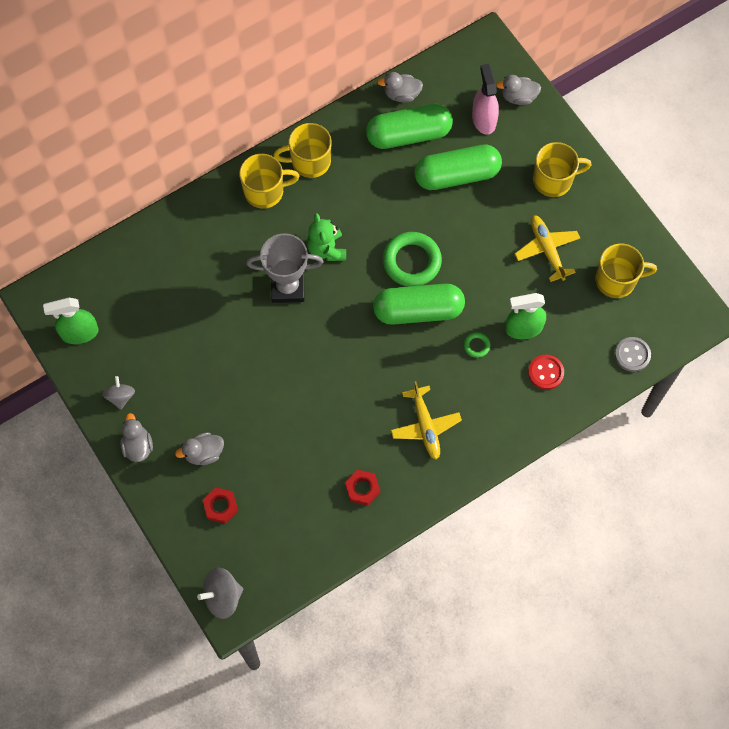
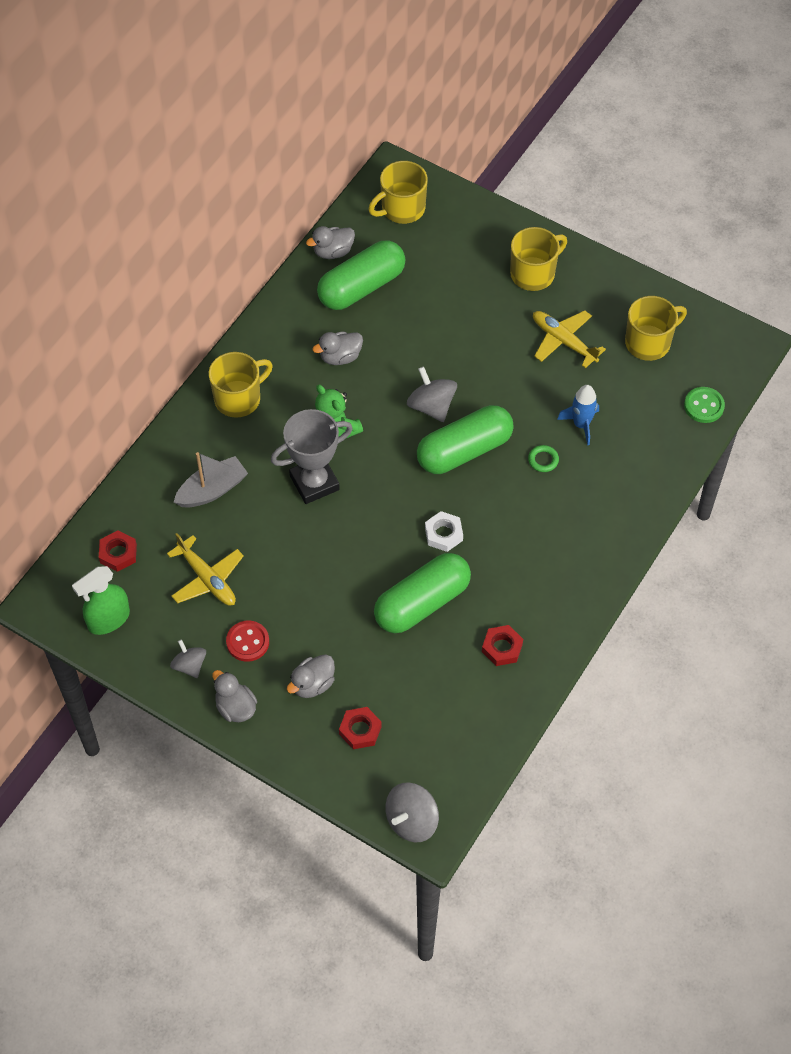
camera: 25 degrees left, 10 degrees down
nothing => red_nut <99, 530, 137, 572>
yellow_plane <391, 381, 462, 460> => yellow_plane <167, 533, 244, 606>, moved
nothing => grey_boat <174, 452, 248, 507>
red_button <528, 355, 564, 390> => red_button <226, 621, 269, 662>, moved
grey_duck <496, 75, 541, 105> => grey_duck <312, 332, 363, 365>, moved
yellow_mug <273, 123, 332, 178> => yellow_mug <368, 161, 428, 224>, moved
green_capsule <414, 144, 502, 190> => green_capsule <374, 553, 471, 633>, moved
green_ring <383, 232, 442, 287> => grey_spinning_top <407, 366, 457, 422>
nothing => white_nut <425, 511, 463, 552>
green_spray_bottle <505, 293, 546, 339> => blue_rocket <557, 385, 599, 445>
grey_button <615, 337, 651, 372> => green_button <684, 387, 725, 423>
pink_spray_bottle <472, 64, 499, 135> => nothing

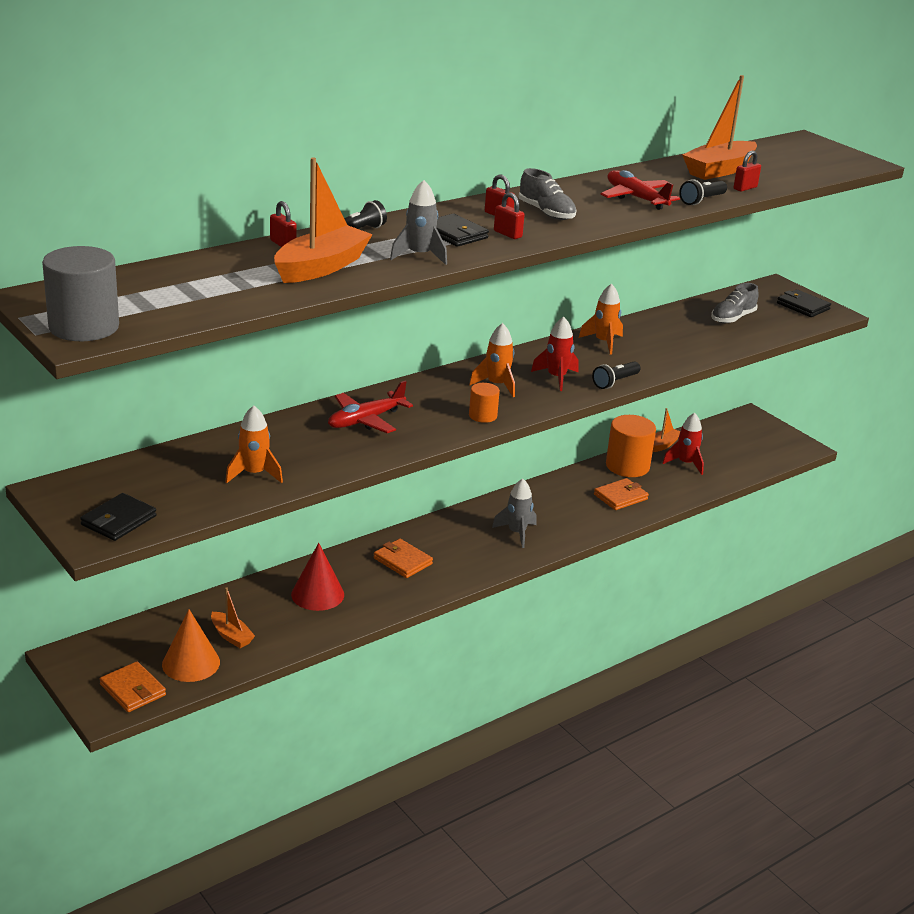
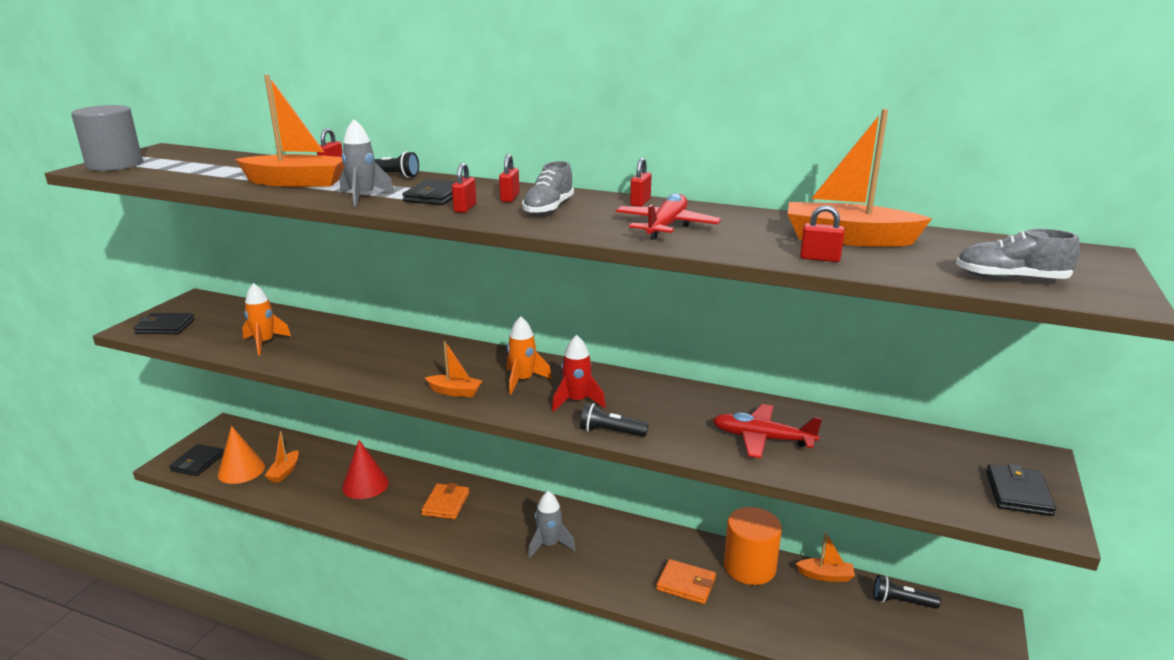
camera: 60 degrees right, 5 degrees down
orange_wallet <100, 662, 166, 712> => black_wallet <169, 444, 224, 476>
orange_cylinder <469, 383, 500, 423> => orange_boat <425, 341, 482, 397>
nothing => red_padlock <630, 158, 651, 207>
red_plane <328, 381, 413, 433> => red_plane <713, 404, 822, 458>, moved
black_flashlight <679, 179, 727, 205> => black_flashlight <874, 575, 941, 609>, moved
grey_shoe <711, 283, 758, 324> => grey_shoe <956, 229, 1080, 279>, moved
orange_rocket <579, 284, 623, 355> => nothing
red_rocket <663, 413, 704, 475> => nothing

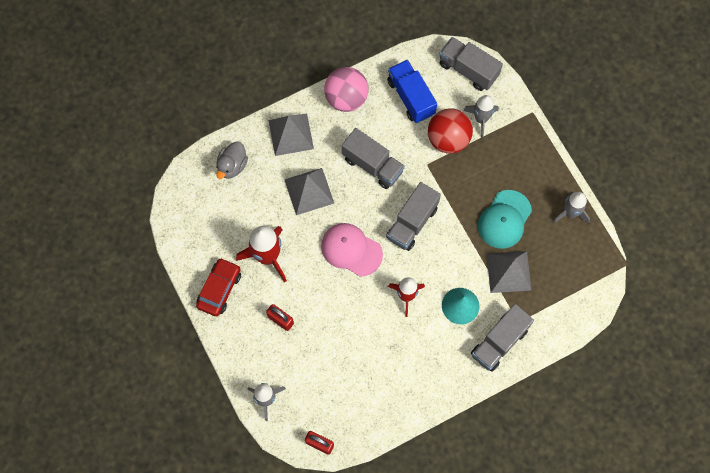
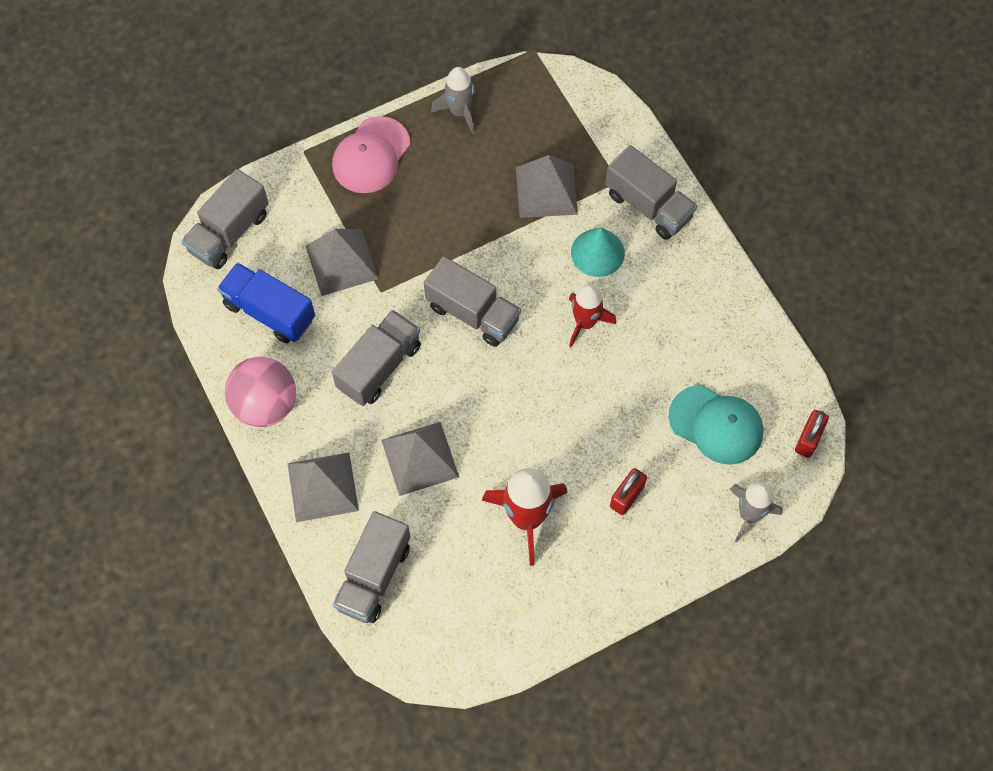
camera: 90 degrees left, 5 degrees down
blue_truck <387, 60, 437, 123> => blue_truck <217, 262, 315, 343>, 60 degrees clockwise
red_ball <428, 109, 473, 154> => grey_pyramid <306, 229, 378, 296>
pink_cap <321, 223, 383, 277> => pink_cap <332, 116, 410, 193>, moved
grey_duck <216, 142, 248, 179> => grey_truck <333, 511, 410, 623>
turquoise_cap <478, 190, 532, 249> => turquoise_cap <669, 385, 763, 465>, moved
red_car <196, 258, 241, 316> => nothing
grey_rocket <463, 95, 499, 138> => nothing

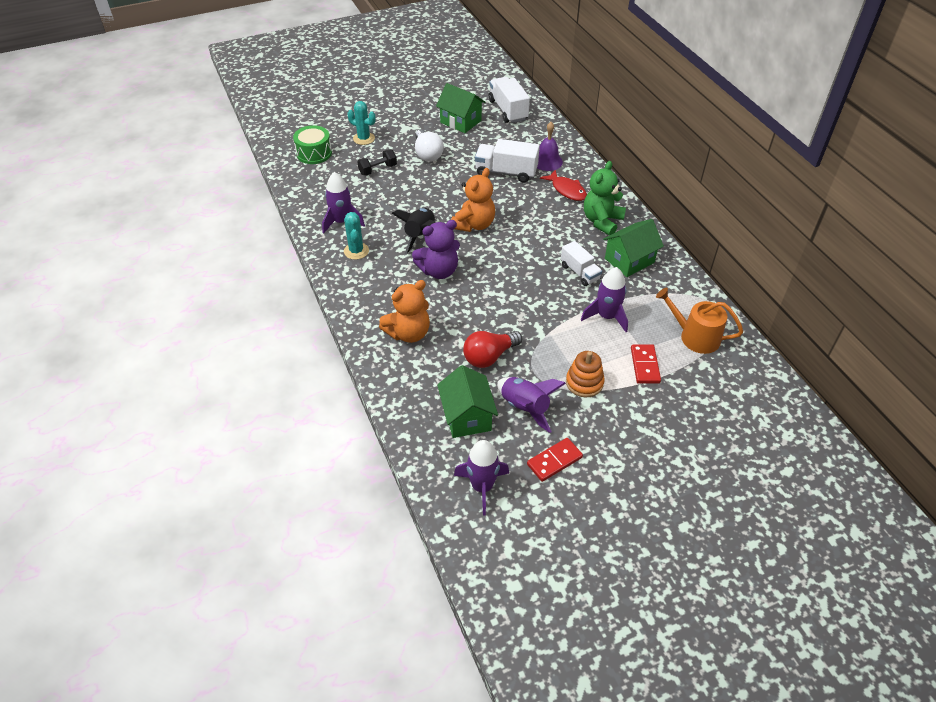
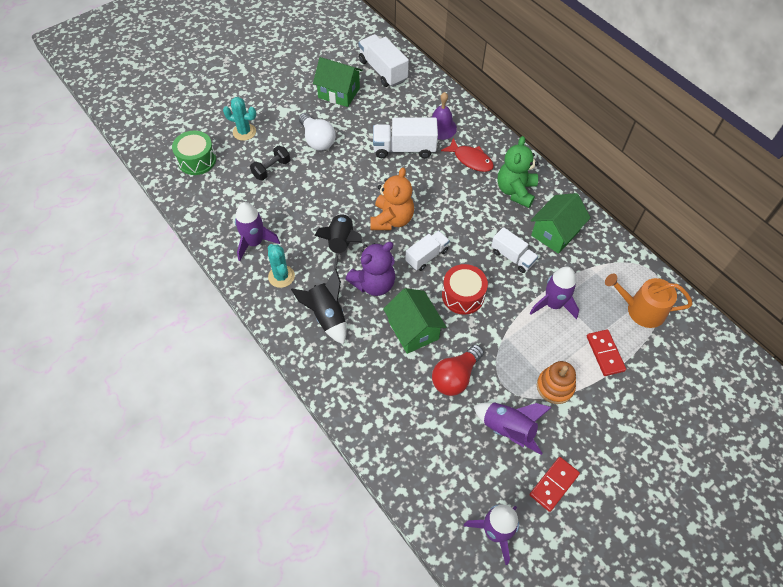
camera: 15 degrees left, 10 degrees up
nothing => black_rocket <291, 269, 347, 344>
green_house <437, 365, 498, 438> => green_house <383, 288, 446, 354>, moved
nothing => white_truck <405, 231, 450, 271>
nothing => red_drum <442, 264, 488, 315>
orange_teddy_bear <379, 280, 430, 343> => nothing

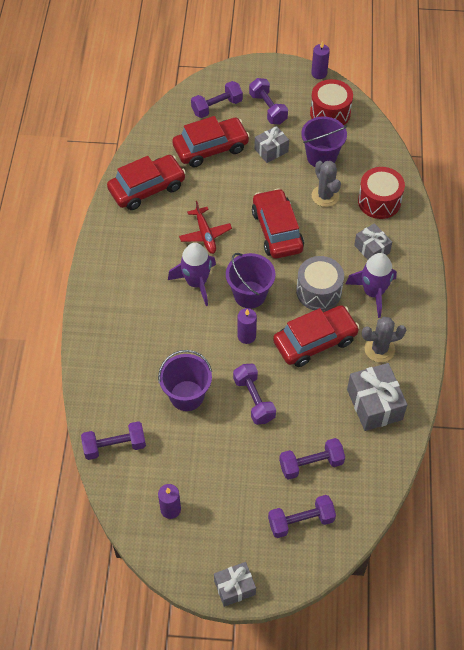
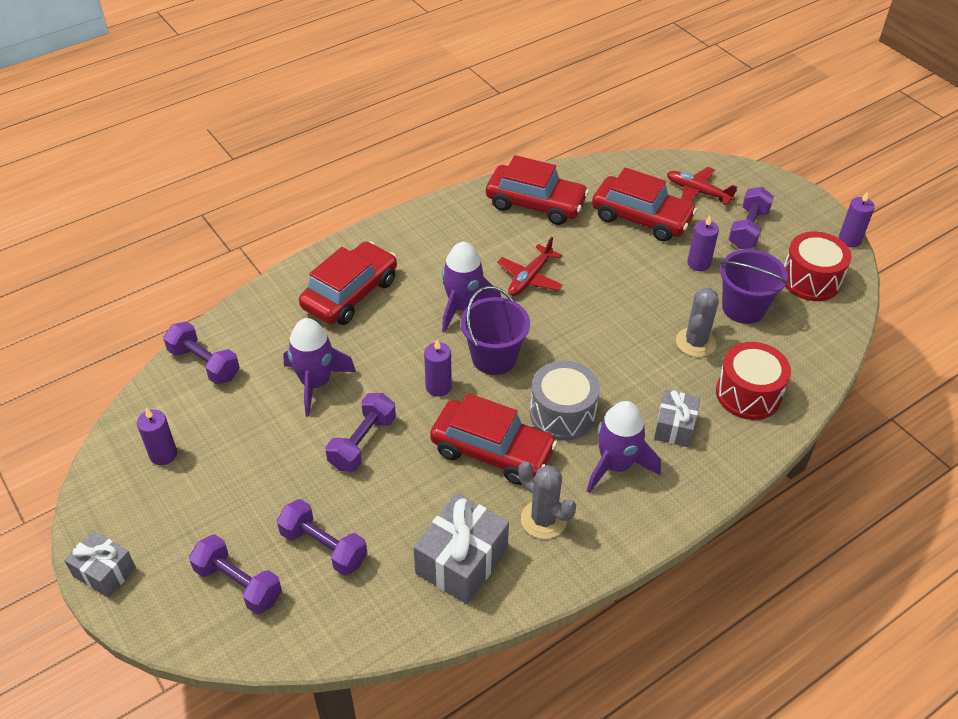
camera: 50 degrees right, 10 degrees down
purple_bucket <158, 350, 212, 411> => purple_rocket <283, 318, 356, 416>
red_car <252, 188, 304, 259> => red_car <299, 241, 397, 325>, moved
purple_dumbbell <191, 81, 243, 118> => red_plane <667, 167, 737, 205>
grey_gift <254, 126, 289, 163> => purple_candle <687, 215, 719, 271>

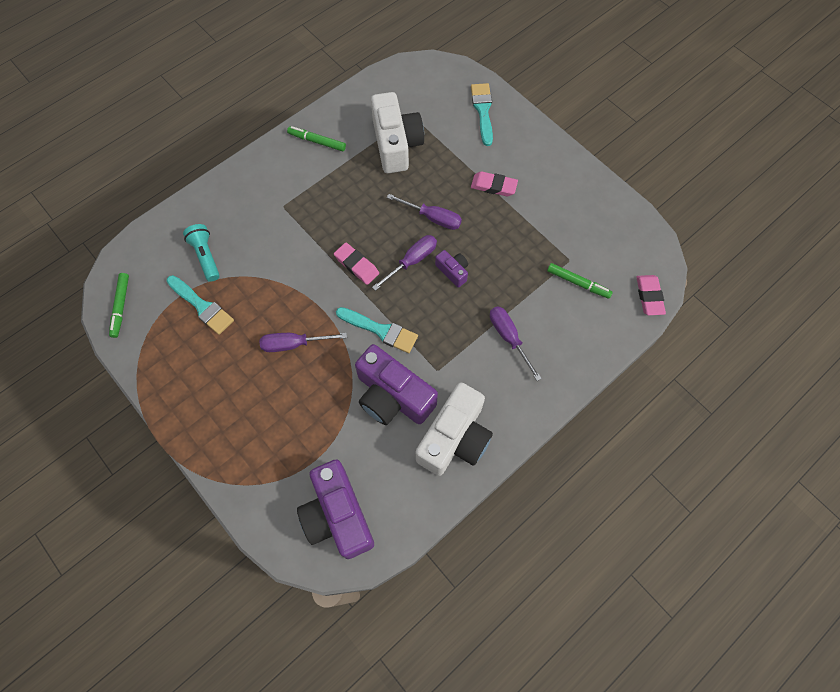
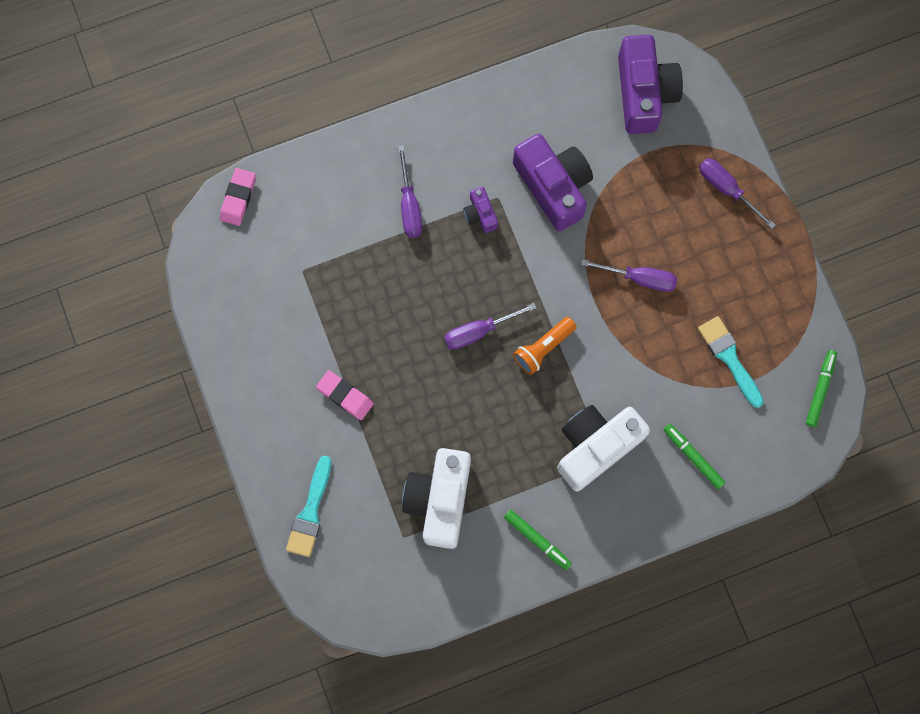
camera: 160 degrees left, 10 degrees up
purple_camera <435, 250, 468, 288> => purple_camera <463, 187, 498, 233>, moved
pink_eraser <334, 243, 379, 285> => orange_flashlight <513, 317, 577, 375>
white_camera <416, 382, 493, 476> => white_camera <557, 405, 650, 491>, moved
green_marker <547, 263, 613, 299> => green_marker <663, 424, 726, 489>, moved
purple_screwdriver <387, 194, 462, 230> => purple_screwdriver <699, 158, 776, 229>, moved
turquoise_flashlight <183, 224, 220, 282> => nothing
turquoise_brush <336, 307, 418, 353> => nothing

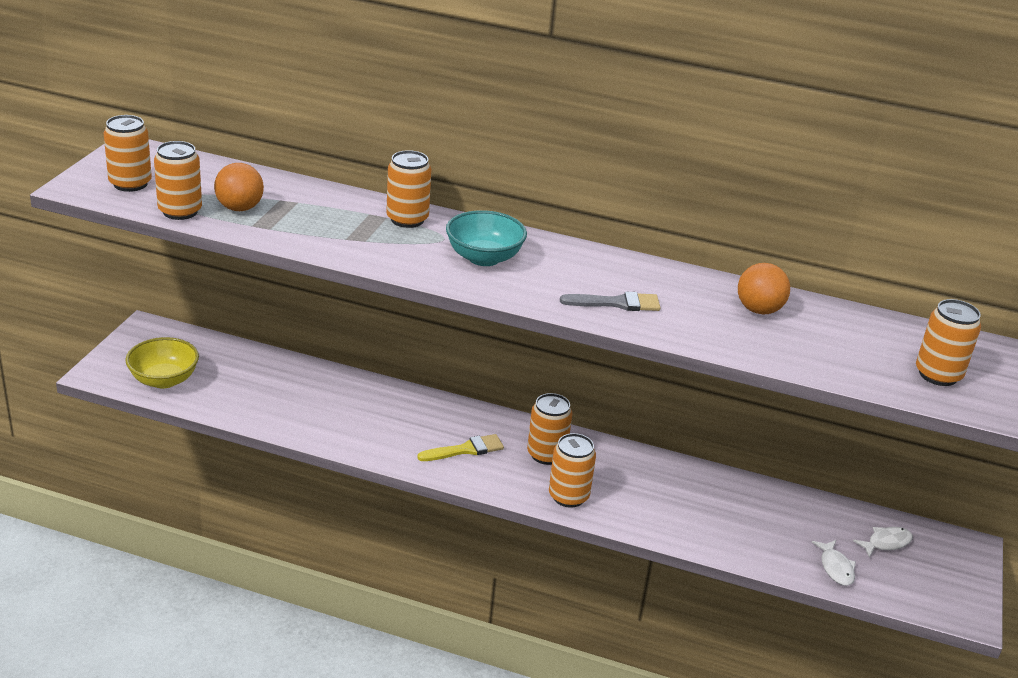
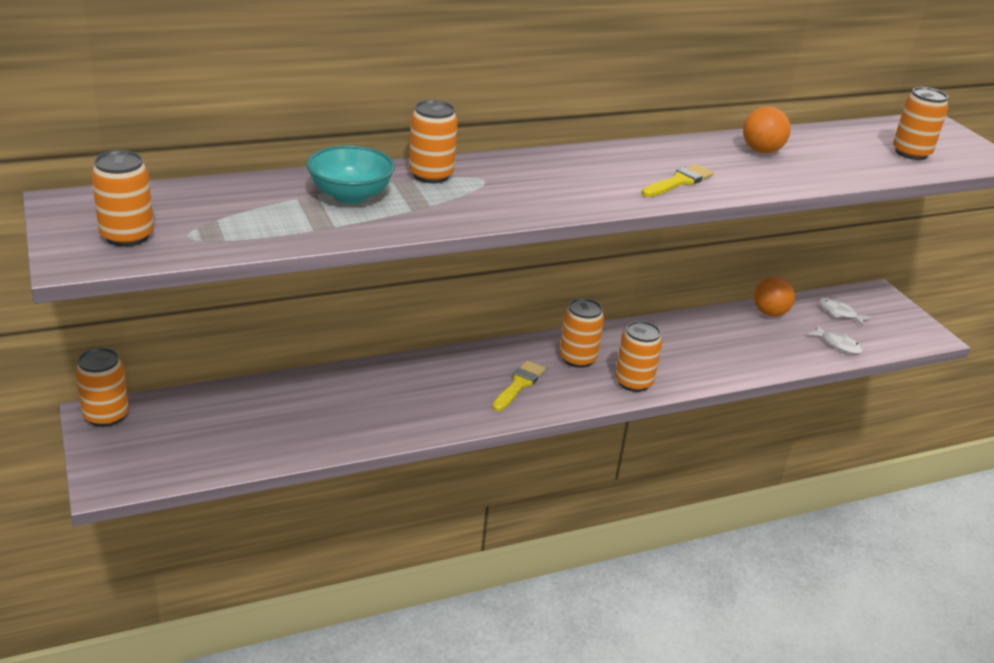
camera: 40 degrees left, 0 degrees up
orange_can <154, 141, 202, 220> => orange_can <75, 348, 129, 427>, moved
turquoise_bowl <446, 210, 527, 266> => turquoise_bowl <306, 145, 395, 204>, moved
grey_brush <560, 292, 661, 311> => yellow_brush <642, 164, 713, 197>
orange_ball <214, 163, 264, 211> => orange_ball <754, 276, 795, 317>, moved
white_fish <853, 527, 913, 558> => white_fish <819, 298, 871, 326>, 75 degrees counterclockwise
yellow_bowl <126, 337, 199, 388> => nothing

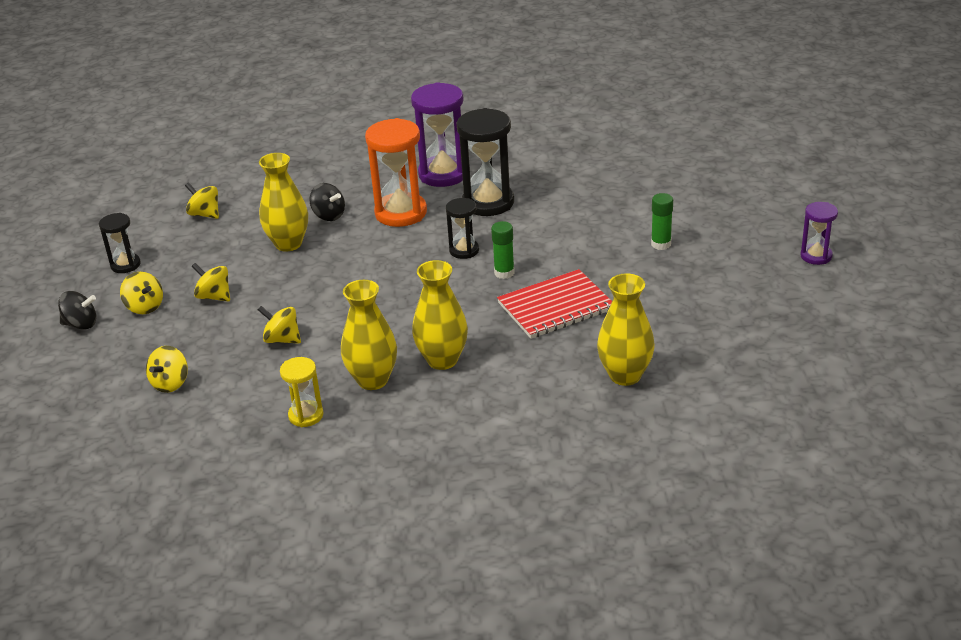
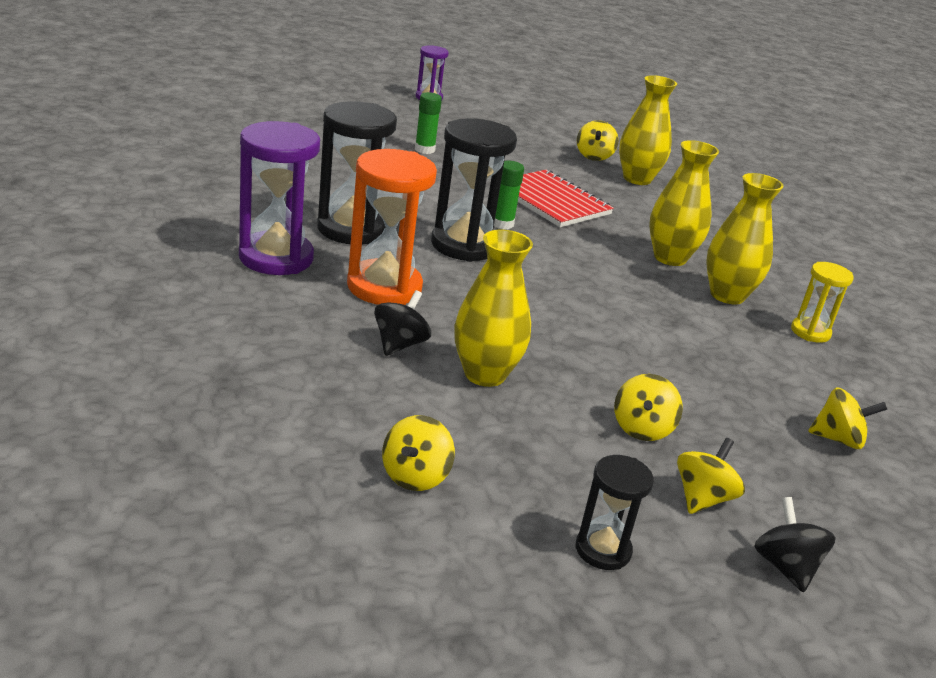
camera: 110 degrees left, 5 degrees down
black_hourglass <446, 198, 479, 259> => black_hourglass <431, 118, 517, 262>, x1.83
yellow_spinning_top <258, 306, 301, 343> => yellow_spinning_top <577, 120, 619, 161>, moved

